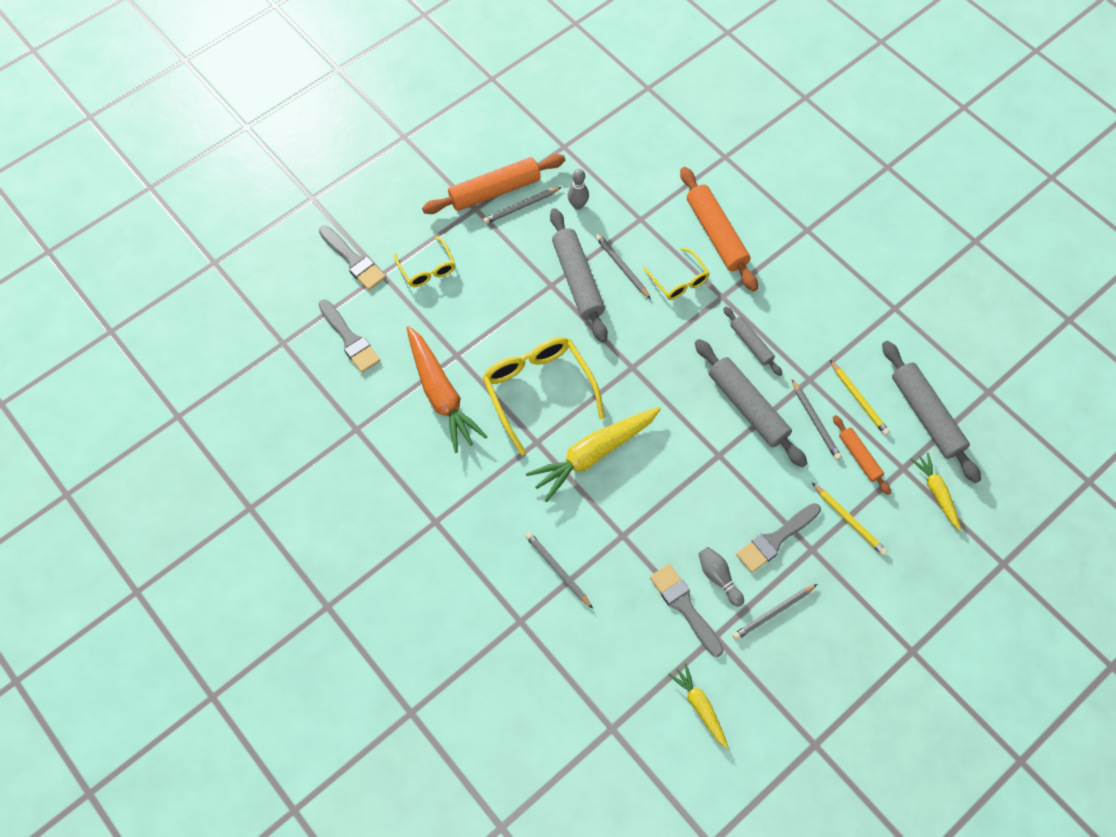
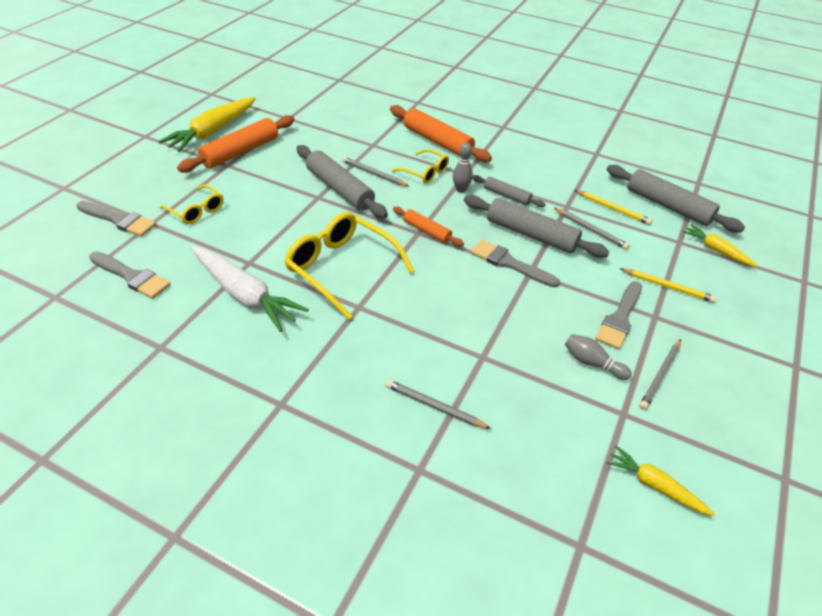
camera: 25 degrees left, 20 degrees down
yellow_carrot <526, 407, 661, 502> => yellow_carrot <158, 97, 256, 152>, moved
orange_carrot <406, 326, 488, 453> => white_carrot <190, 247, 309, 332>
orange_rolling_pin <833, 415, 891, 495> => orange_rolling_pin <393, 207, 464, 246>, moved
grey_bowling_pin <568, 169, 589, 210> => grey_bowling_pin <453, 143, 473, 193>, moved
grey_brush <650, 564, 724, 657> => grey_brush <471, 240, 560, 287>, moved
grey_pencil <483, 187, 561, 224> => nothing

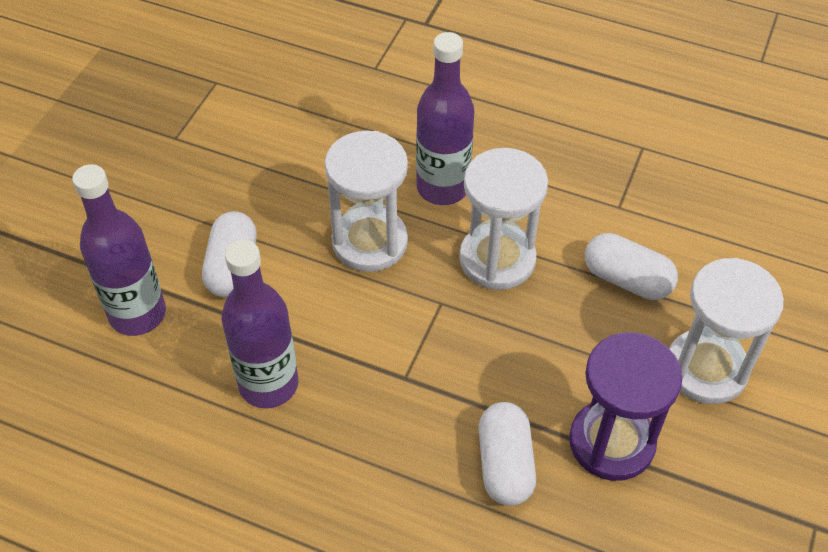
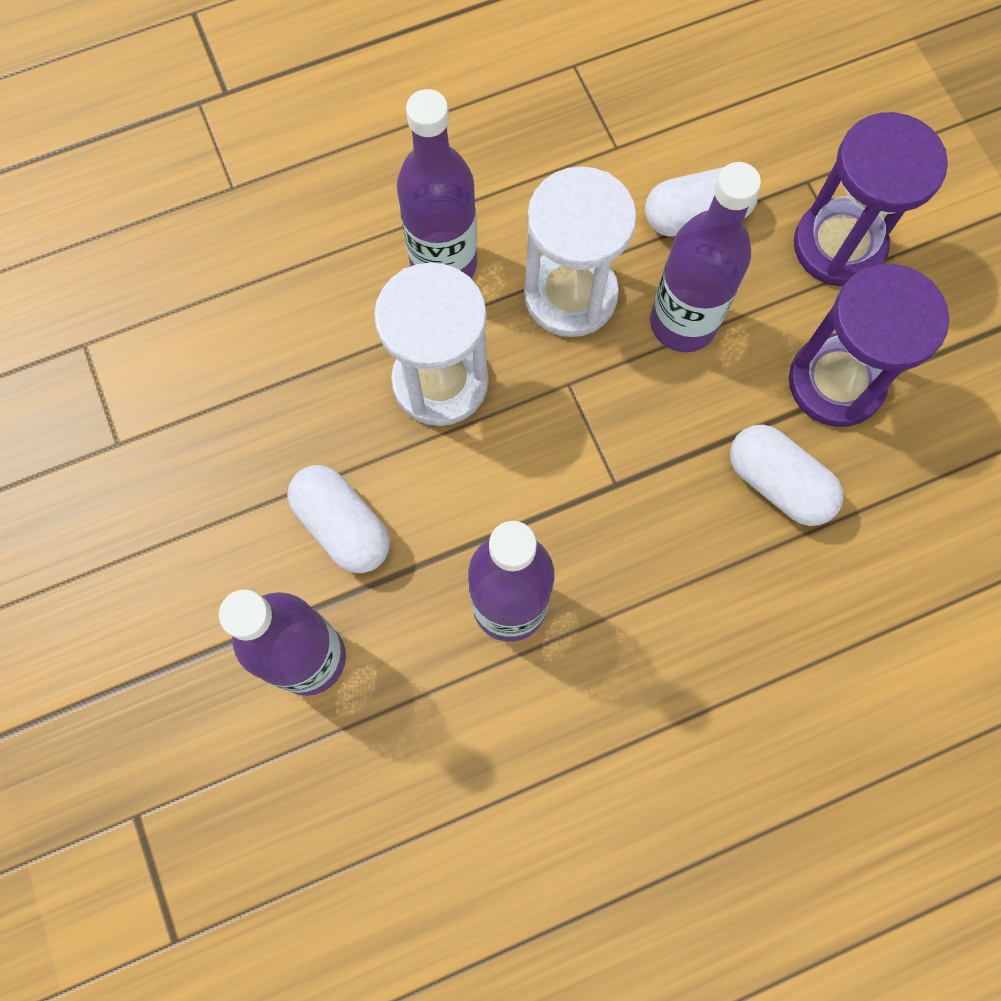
camera: 45 degrees left, 20 degrees up
nothing => purple_bottle <650, 162, 761, 352>
white_hourglass <669, 258, 784, 404> => purple_hourglass <794, 112, 948, 286>

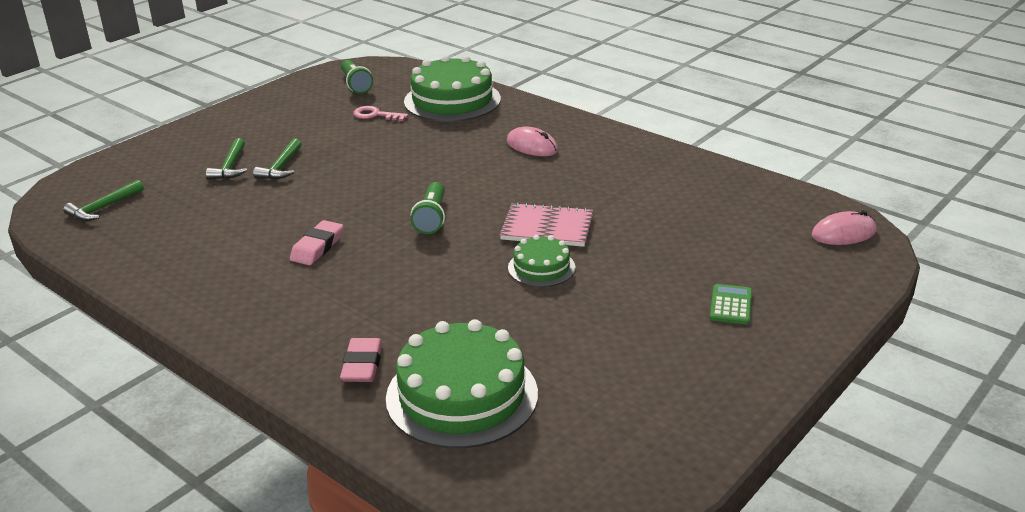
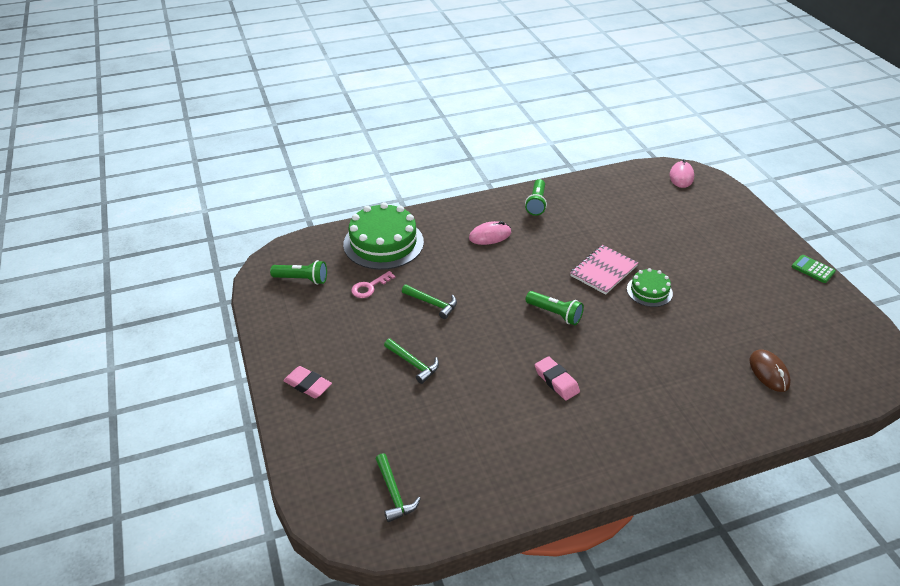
camera: 60 degrees left, 10 degrees up
pink_eraser <340, 338, 383, 382> => pink_eraser <283, 366, 332, 398>, moved
green_hammer <206, 138, 247, 180> => green_hammer <402, 285, 457, 319>, moved
nothing => green_flashlight <525, 179, 547, 216>
green_cake <386, 319, 538, 449> => brown_mouse <749, 349, 791, 392>
green_calculator <710, 284, 752, 325> => green_calculator <791, 255, 836, 283>, moved

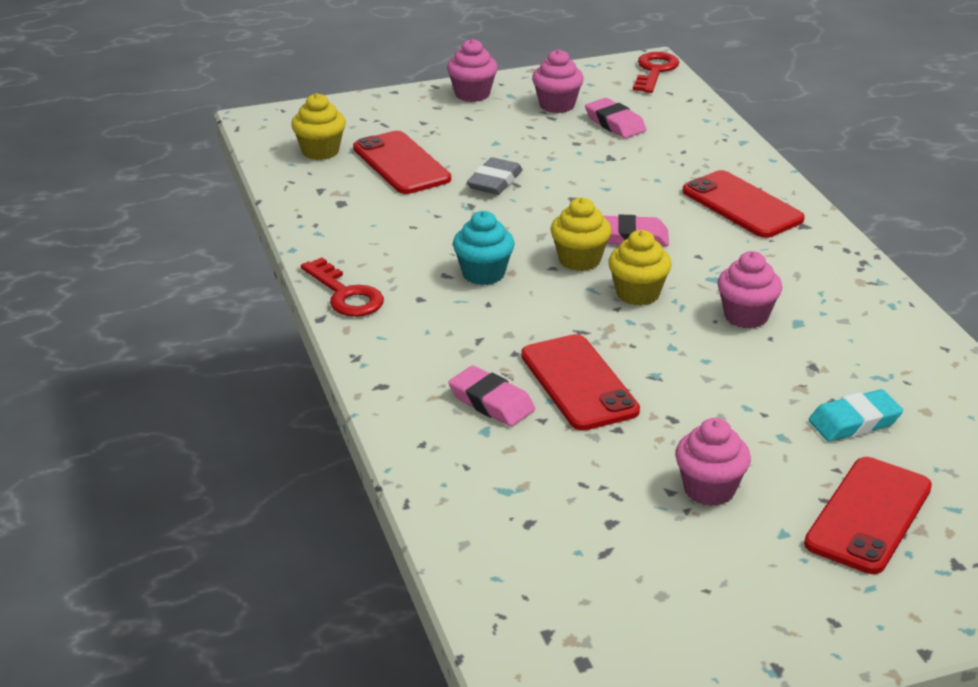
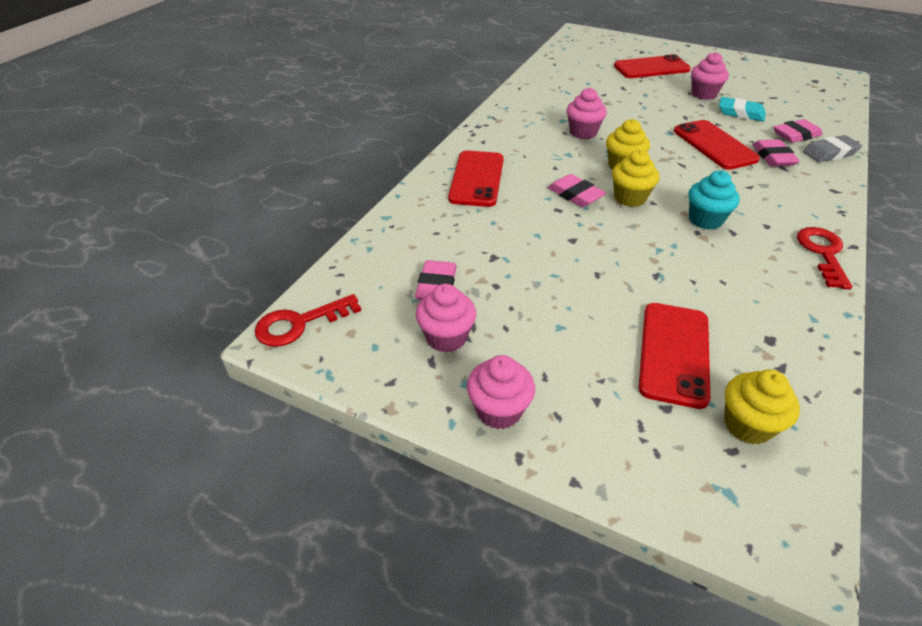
camera: 135 degrees left, 10 degrees up
red_phone <521, 334, 640, 431> => red_phone <674, 120, 760, 170>, 45 degrees counterclockwise
turquoise_eraser <809, 389, 903, 442> => turquoise_eraser <719, 97, 766, 121>, moved
nothing => pink_eraser <774, 119, 823, 143>
grey_eraser <467, 157, 523, 195> => grey_eraser <803, 135, 862, 163>, moved

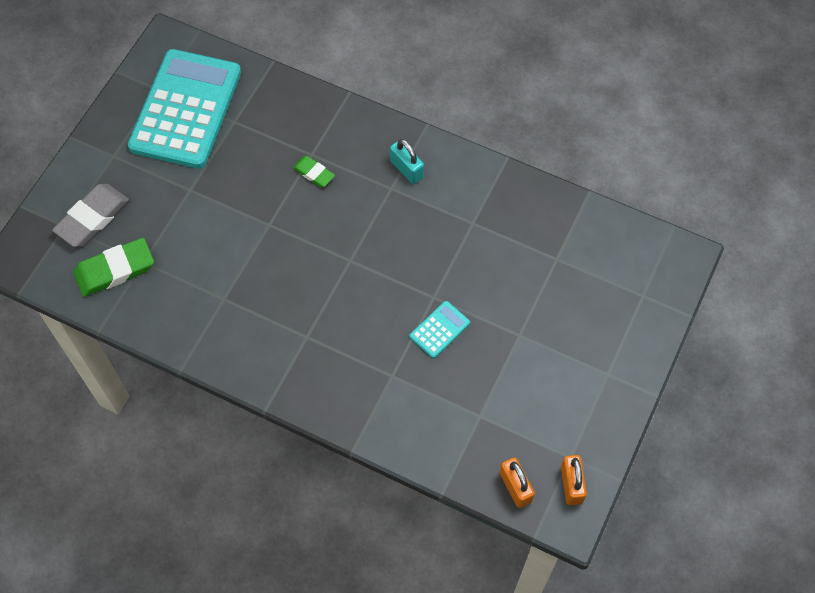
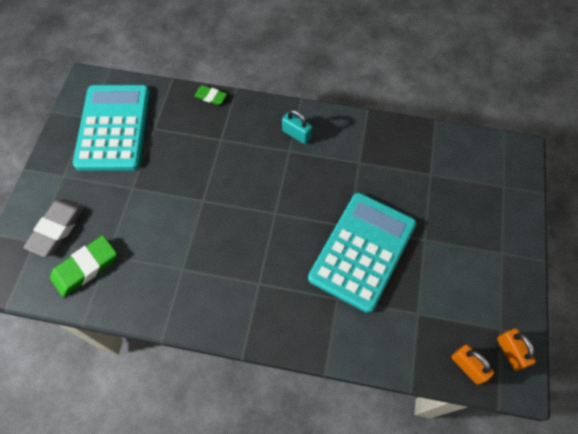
camera: 15 degrees left, 0 degrees up
green_eraser <293, 156, 335, 187> => green_eraser <194, 85, 227, 105>, moved
turquoise_calculator <409, 301, 470, 358> => turquoise_calculator <308, 193, 416, 313>, x2.46

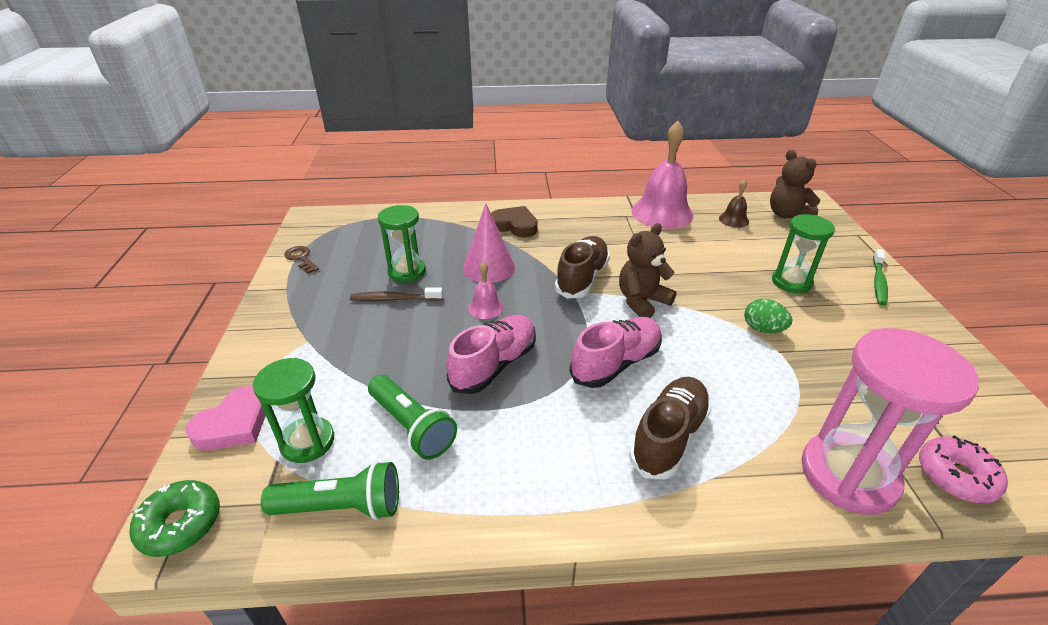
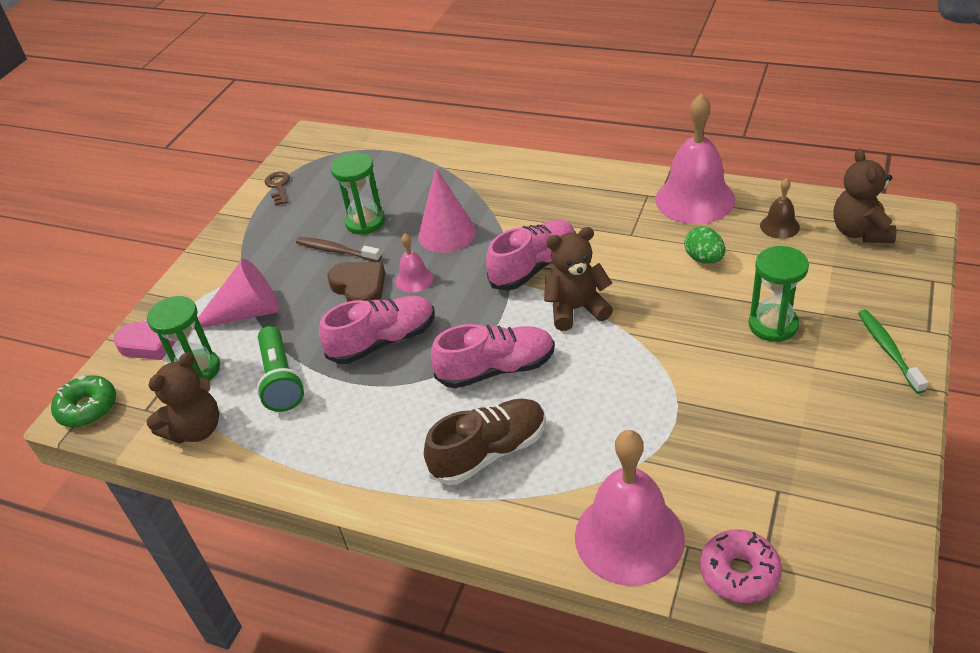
camera: 30 degrees right, 5 degrees up
green_flashlight <261, 461, 399, 520> => brown_teddy_bear <146, 352, 219, 444>
nothing => pink_cone <193, 259, 279, 330>
brown_heart <491, 206, 538, 237> => brown_heart <327, 262, 385, 302>, moved
brown_shoe <555, 236, 610, 298> => pink_shoe <486, 220, 576, 291>
pink_hourglass <801, 328, 979, 514> => pink_bell <575, 430, 685, 586>
green_egg <744, 299, 792, 333> => green_egg <684, 227, 725, 264>, moved
green_toothbrush <873, 249, 888, 306> => green_toothbrush <858, 310, 928, 394>, 120 degrees clockwise

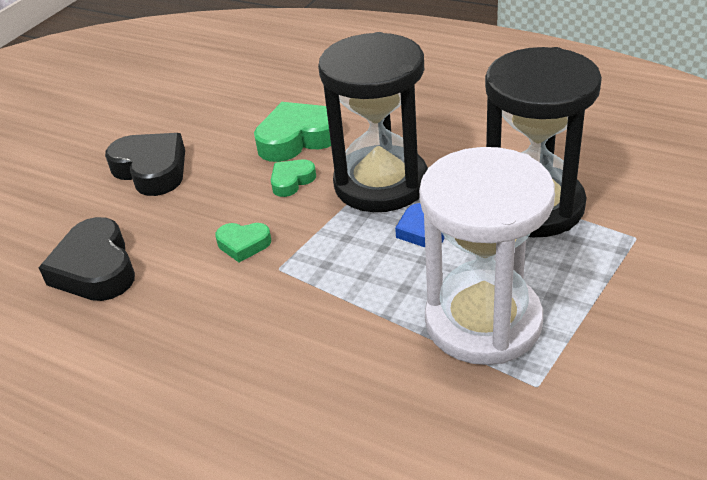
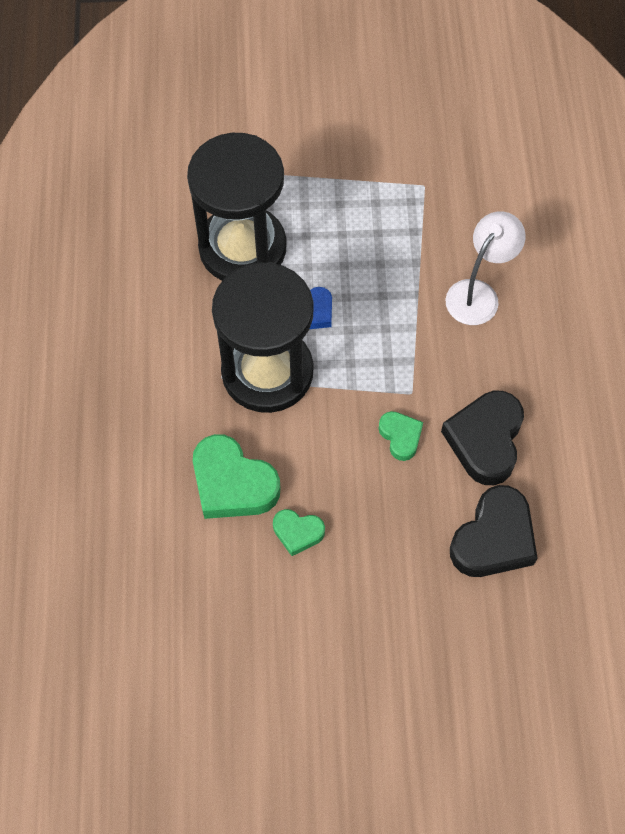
camera: 125 degrees left, 25 degrees up
green_heart <271, 160, 316, 197> => green_heart <273, 509, 325, 556>, moved
black_heart <105, 133, 185, 196> => black_heart <441, 391, 524, 485>, moved
nothing => white_lamp <445, 211, 526, 325>
white_hourglass <419, 147, 555, 365> => nothing

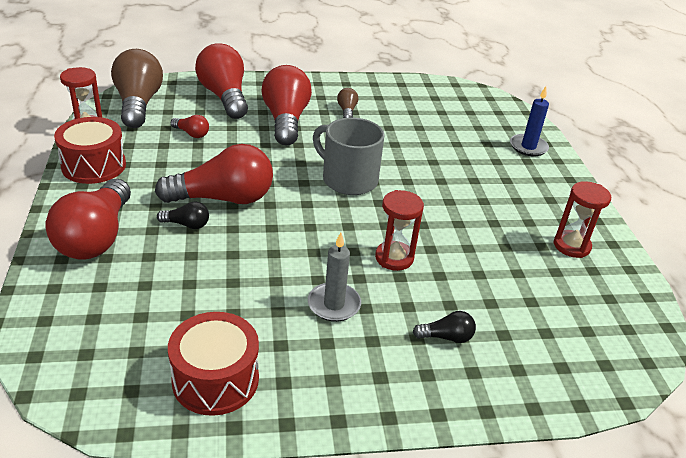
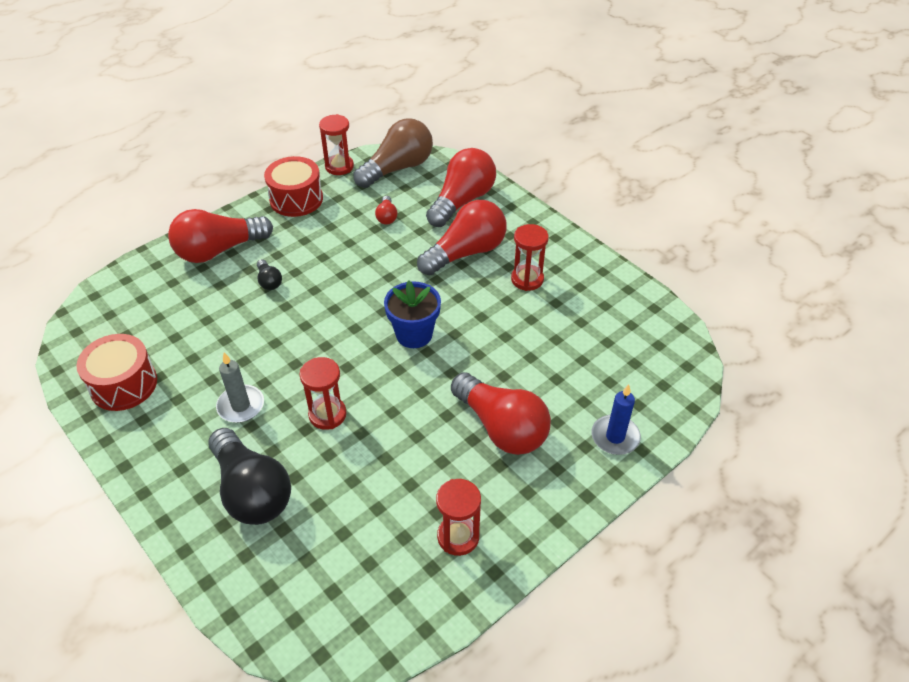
camera: 60 degrees right, 10 degrees up
black_light_bulb <413, 311, 476, 343> => black_light_bulb <208, 428, 291, 525>, x2.27
grey_mug <313, 118, 385, 195> => blue_flower_pot <384, 280, 441, 348>
red_light_bulb <155, 144, 273, 204> => red_light_bulb <451, 372, 551, 455>, moved
brown_light_bulb <337, 88, 358, 118> => red_hourglass <511, 224, 549, 291>

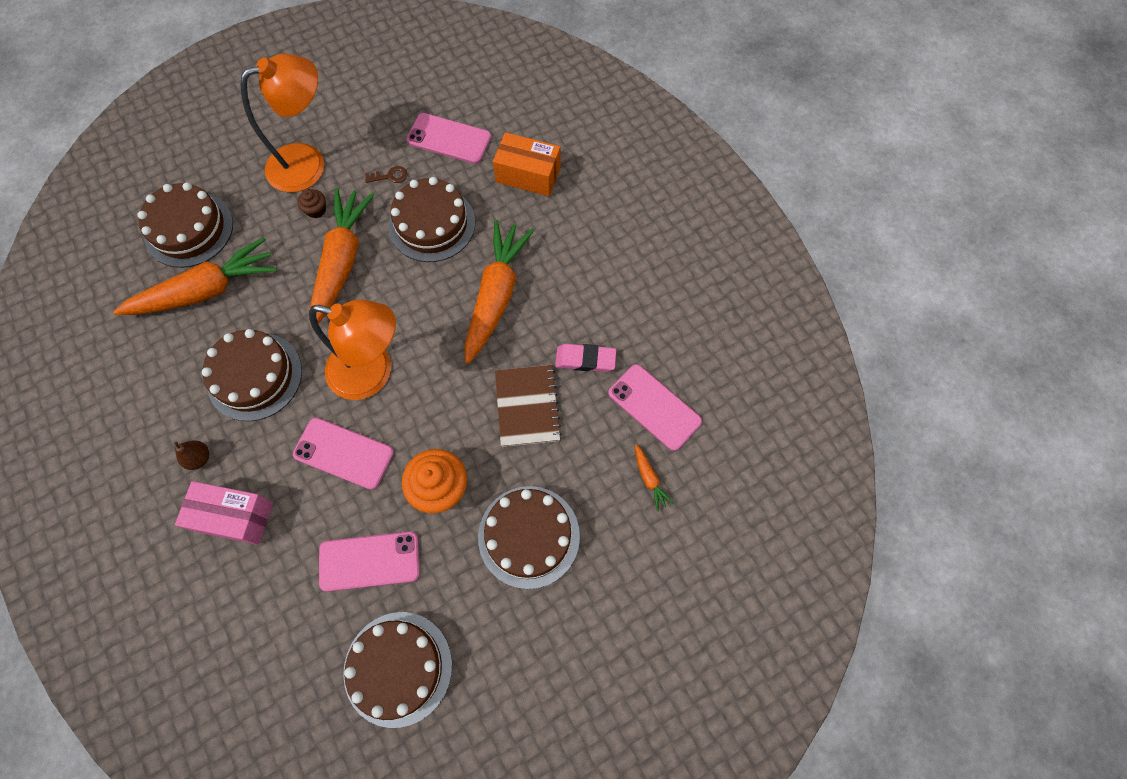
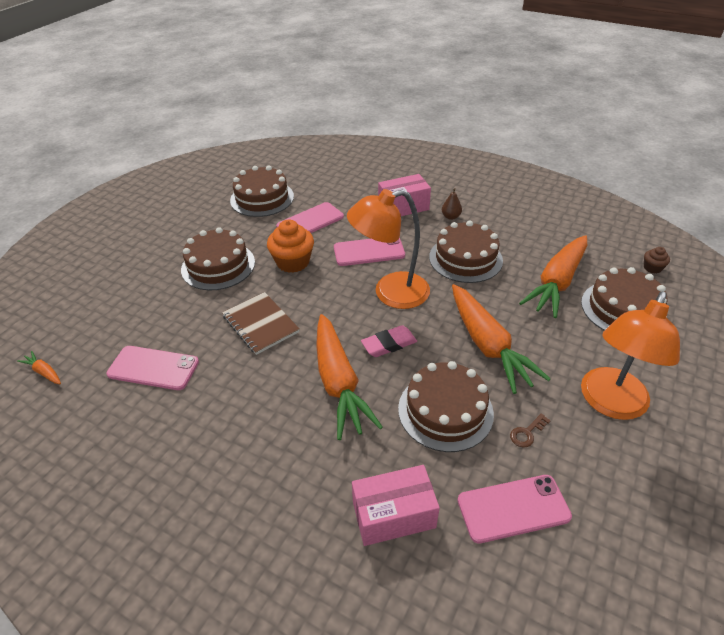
camera: 150 degrees right, 25 degrees down
orange_carrot <635, 444, 674, 511> => orange_carrot <17, 351, 61, 384>, moved
orange_box <493, 132, 561, 196> => pink_box <352, 465, 440, 546>
pink_eraser <555, 344, 617, 372> => pink_eraser <361, 325, 417, 357>, moved
brown_cupcake <297, 189, 326, 218> => brown_cupcake <644, 247, 670, 274>, moved

